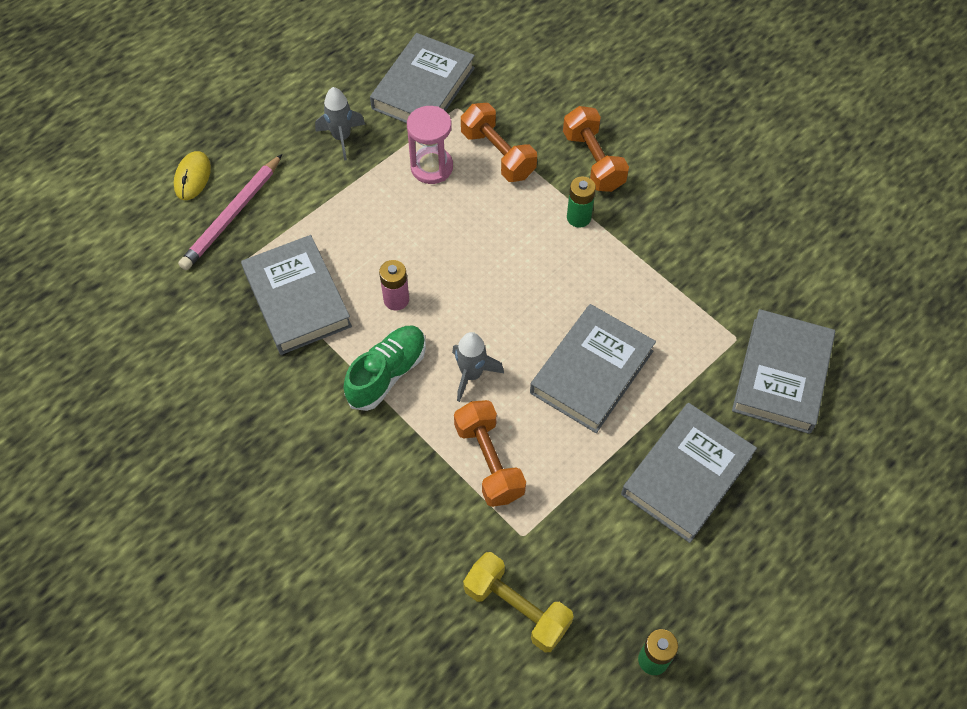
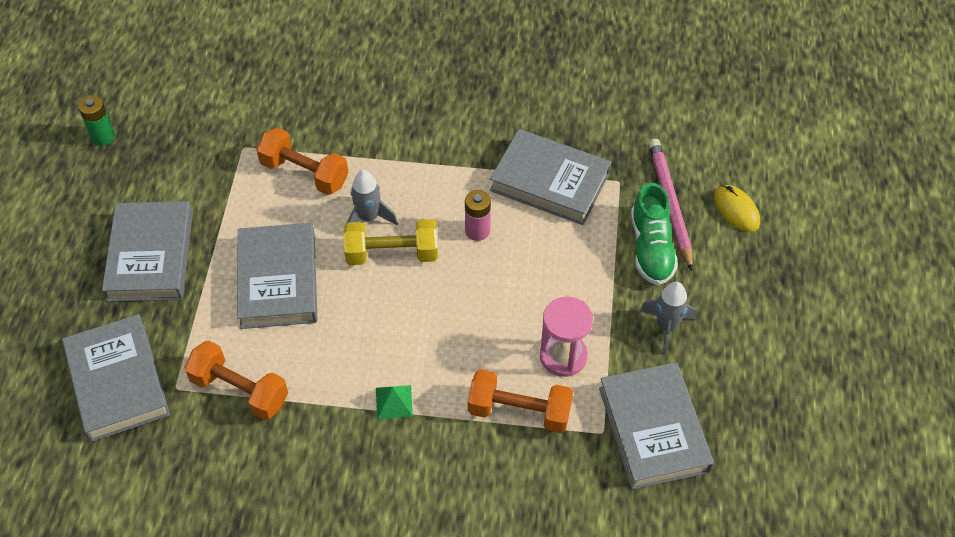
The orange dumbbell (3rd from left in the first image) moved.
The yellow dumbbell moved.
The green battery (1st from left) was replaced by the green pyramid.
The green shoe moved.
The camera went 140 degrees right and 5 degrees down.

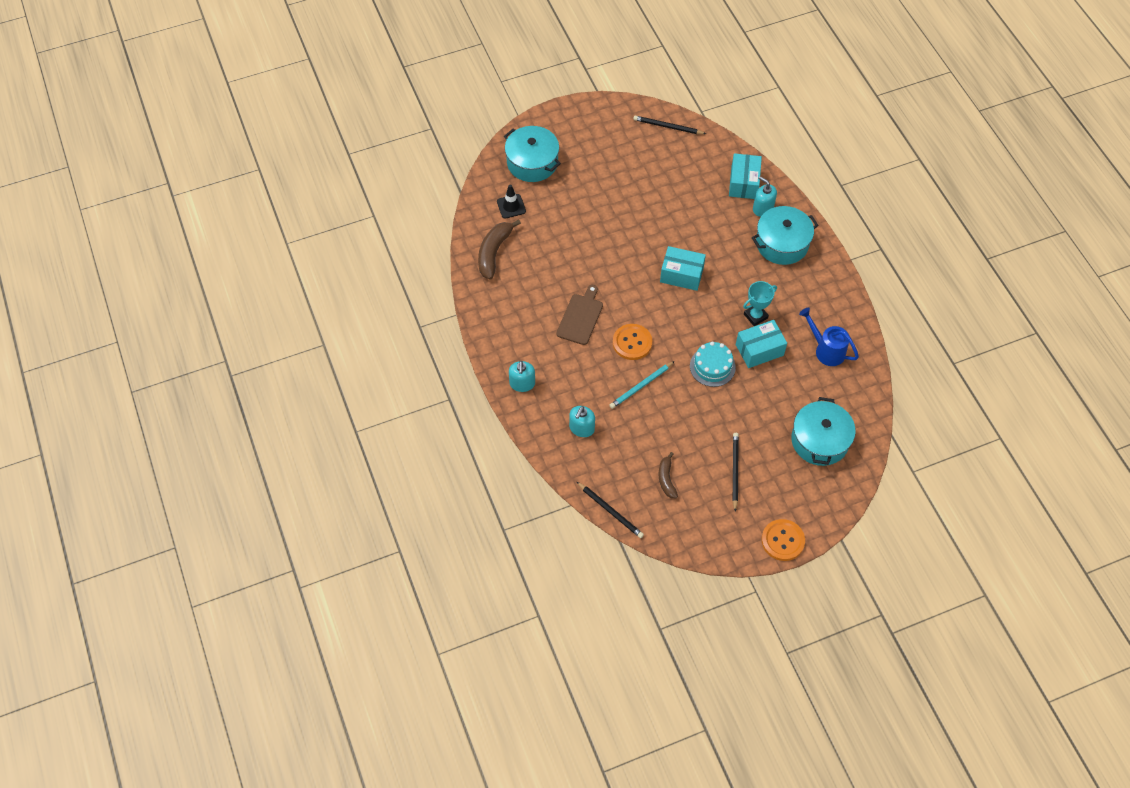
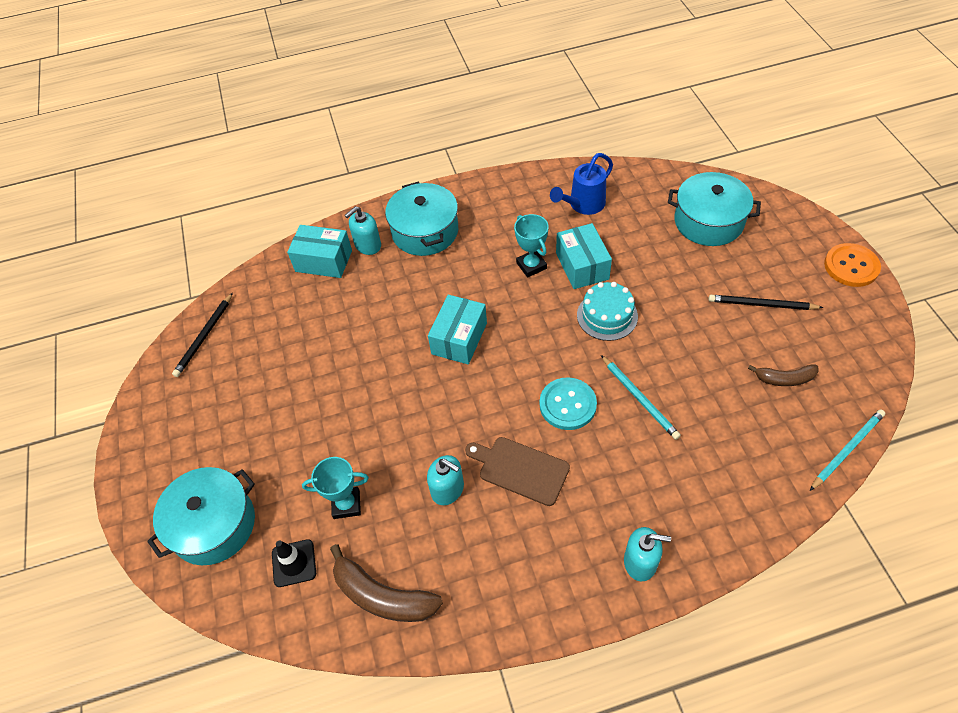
The turquoise trophy (1st from left) appeared.
The turquoise soap dispenser (2nd from left) moved.
The orange button (1st from left) became the turquoise button.
The black pencil (1st from left) became the turquoise pencil (2nd from left).
The camera went 80 degrees left and 5 degrees down.

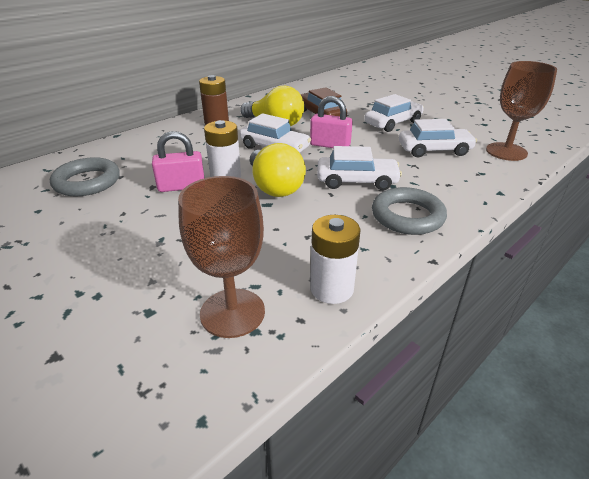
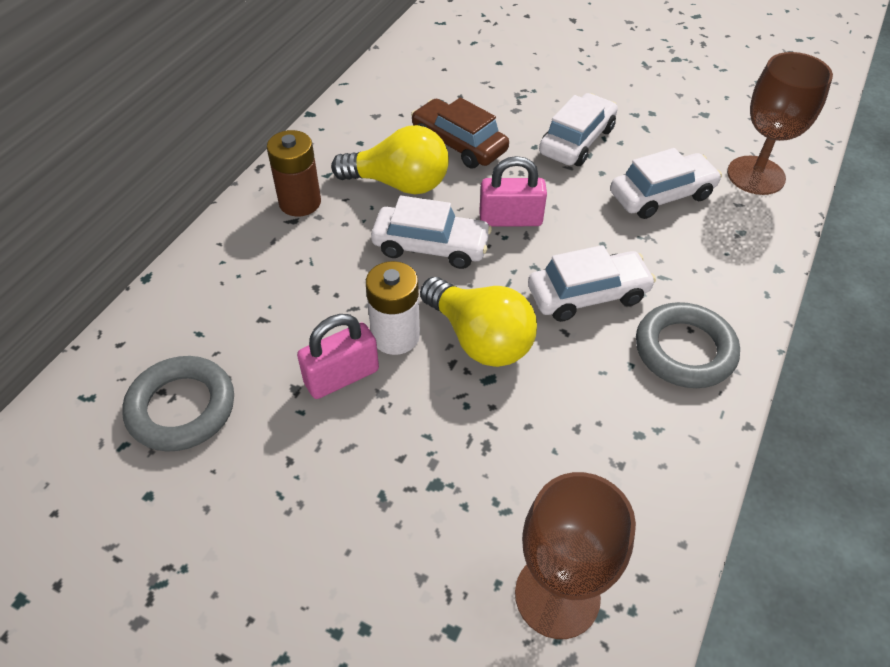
The white battery (2nd from left) disappeared.
The camera went 20 degrees left and 15 degrees up.

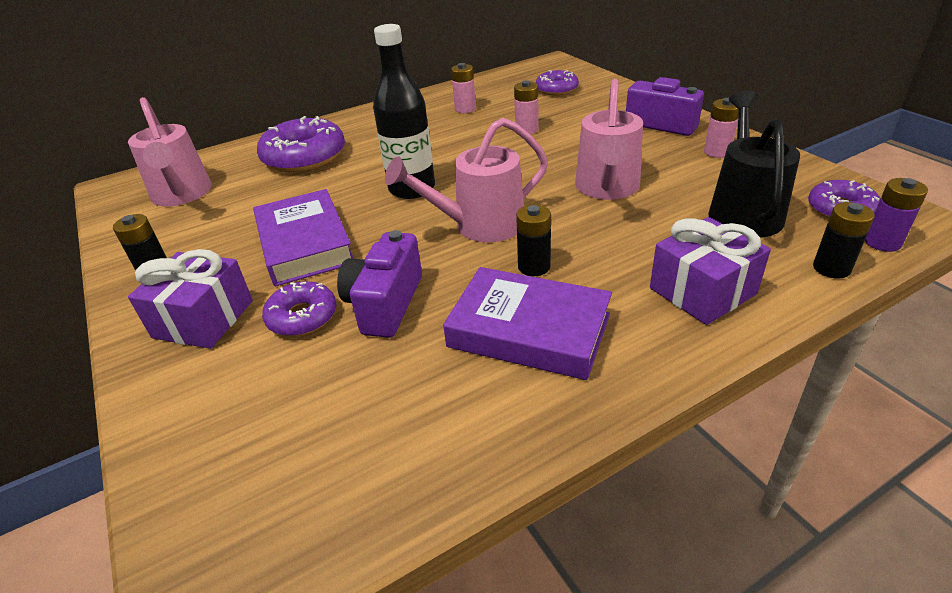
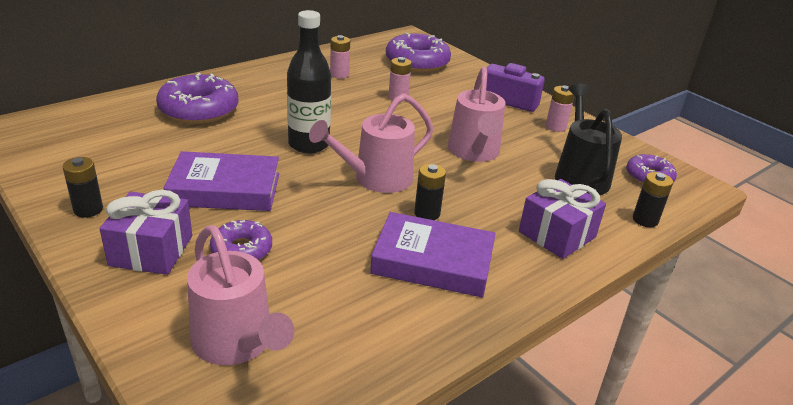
The purple book (1st from left) turned 60 degrees counterclockwise.
The pink watering can (1st from left) moved.
The purple donut (3rd from left) changed to 1.73 times the size.
The purple camera (1st from left) disappeared.
The purple battery disappeared.
The camera went 15 degrees left and 5 degrees down.

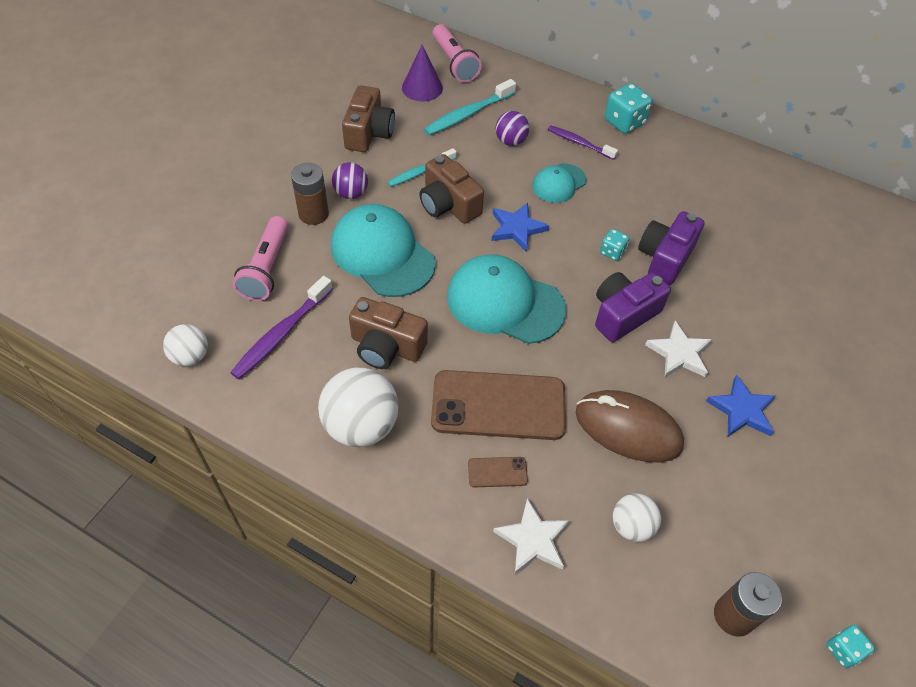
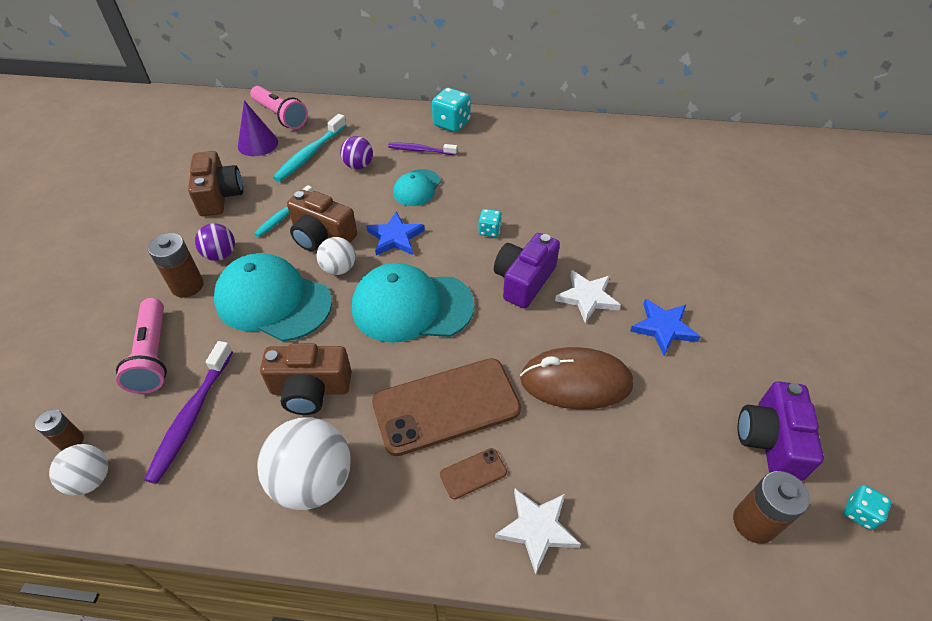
The brown battery (1st from left) appeared.
The white ball (3rd from left) moved.
The purple camera (2nd from left) moved.
The camera went 20 degrees left and 5 degrees down.

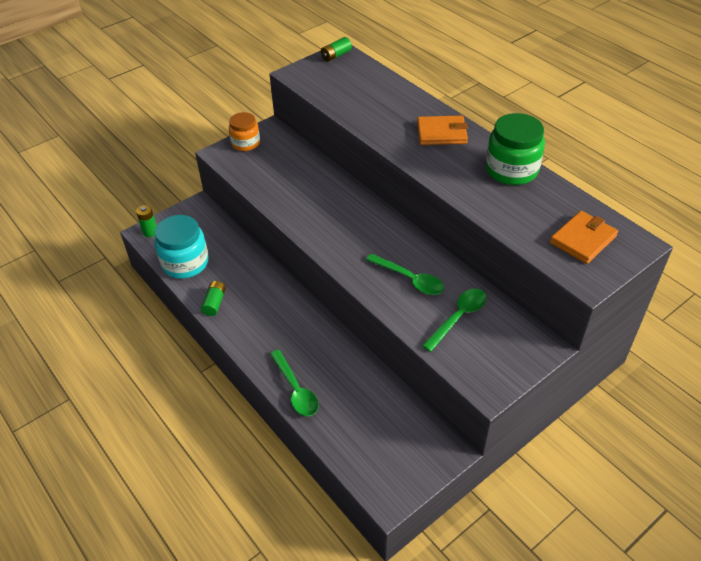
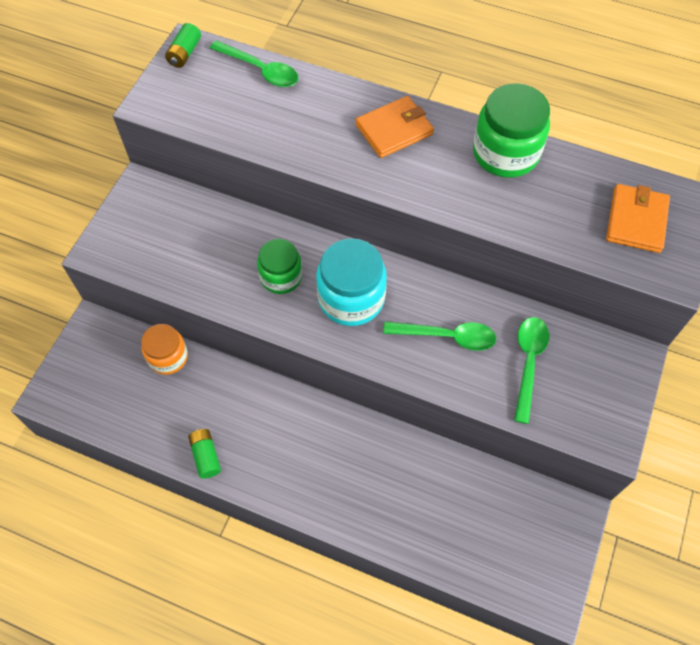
The orange jar moved.
The green spoon (1st from left) moved.
The green jar (1st from left) appeared.
The turquoise jar moved.
The green battery (1st from left) disappeared.
The camera went 30 degrees left and 15 degrees up.

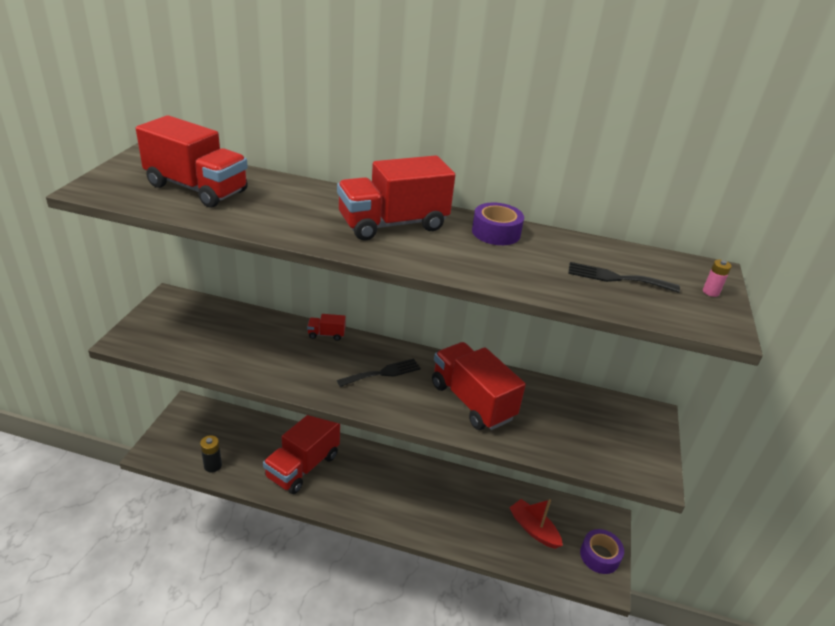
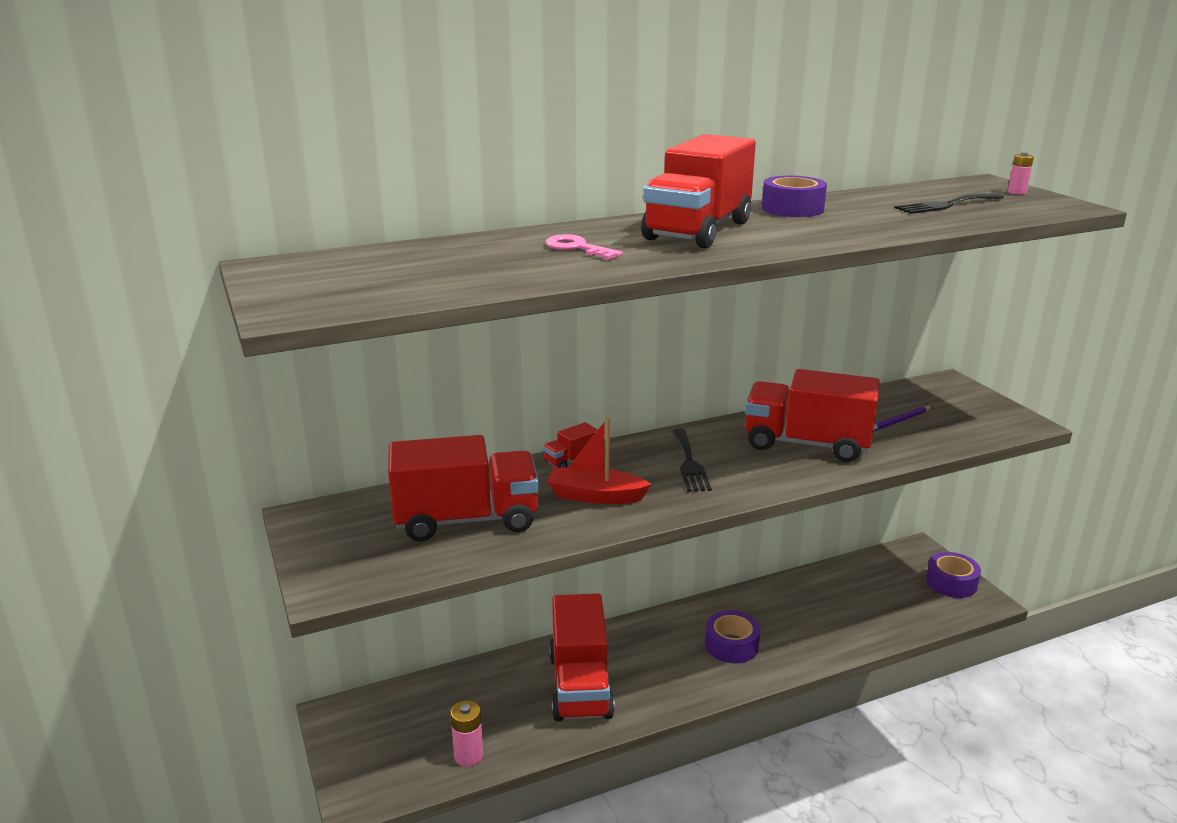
The red truck (1st from left) moved.
The black battery became the pink battery (1st from left).
The pink key appeared.
The red boat moved.
The black fork (1st from left) turned 150 degrees clockwise.
The purple tape (1st from left) appeared.
The purple pencil appeared.
The camera went 35 degrees left and 10 degrees down.

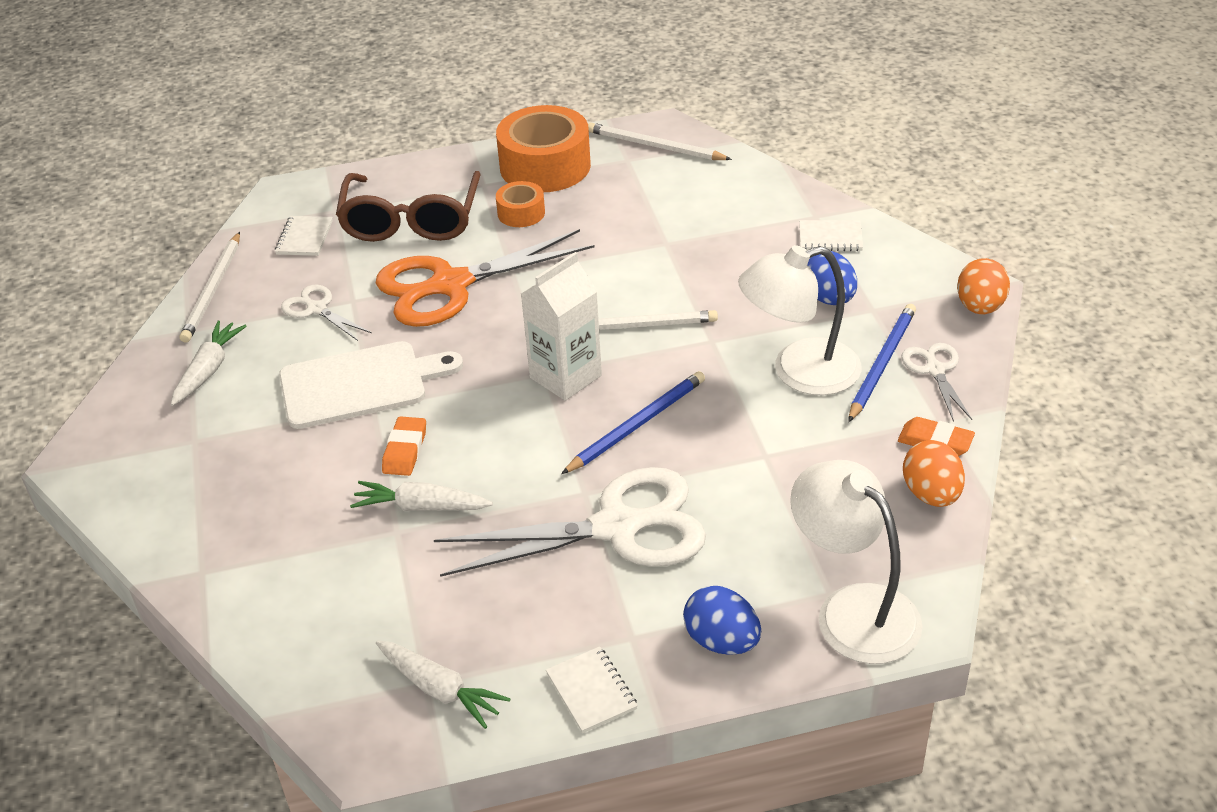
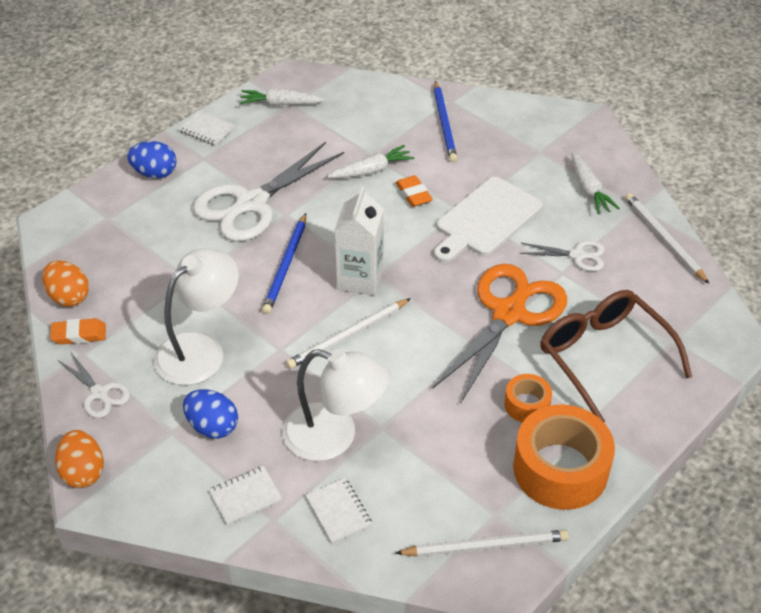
The white lamp (2nd from left) moved.
The white notebook (1st from left in the first image) moved.
The blue pencil (2nd from left) moved.
The camera went 145 degrees right and 5 degrees up.

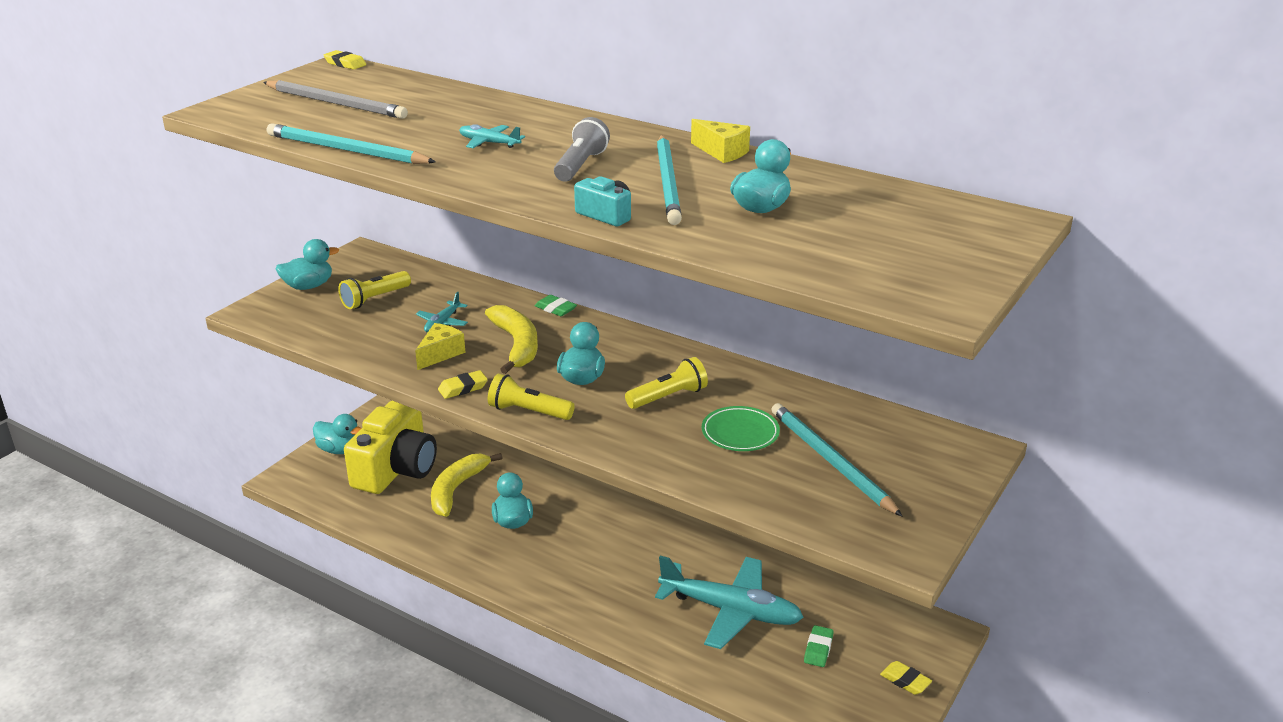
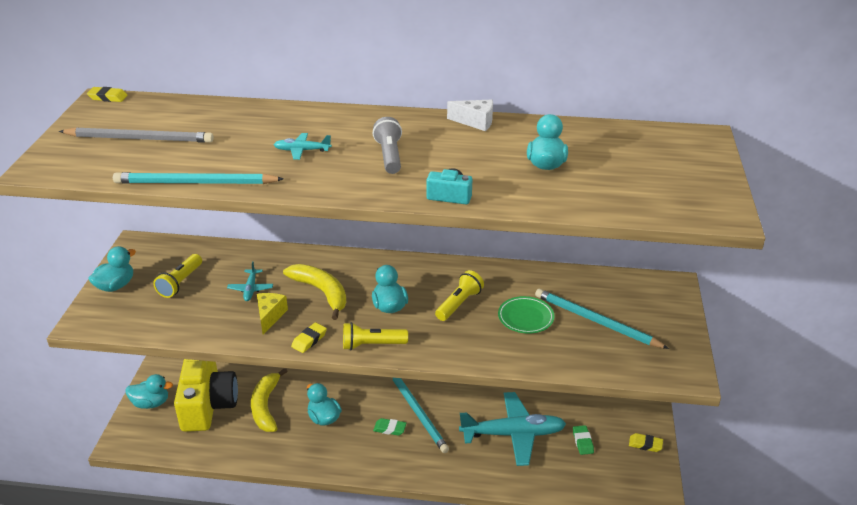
The green eraser (1st from left) moved.
The turquoise pencil (2nd from left) moved.
The yellow cheese (2nd from left) became the white cheese.
The camera went 25 degrees left and 5 degrees up.

